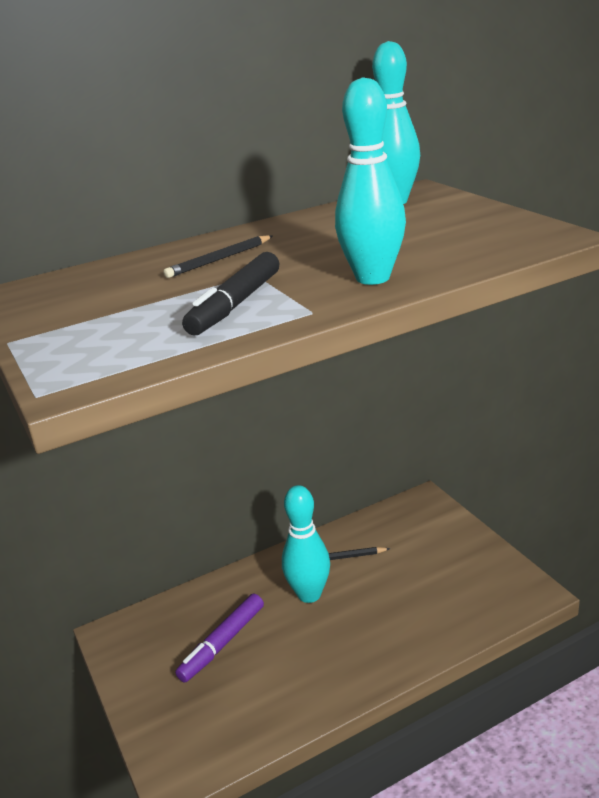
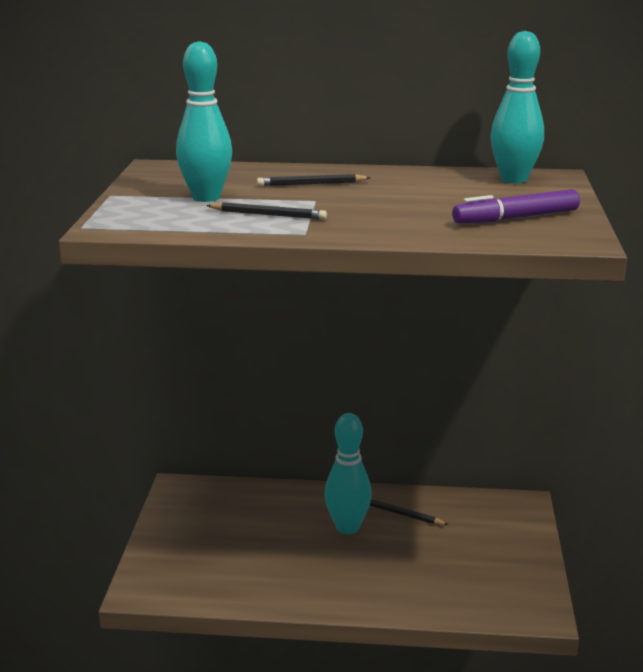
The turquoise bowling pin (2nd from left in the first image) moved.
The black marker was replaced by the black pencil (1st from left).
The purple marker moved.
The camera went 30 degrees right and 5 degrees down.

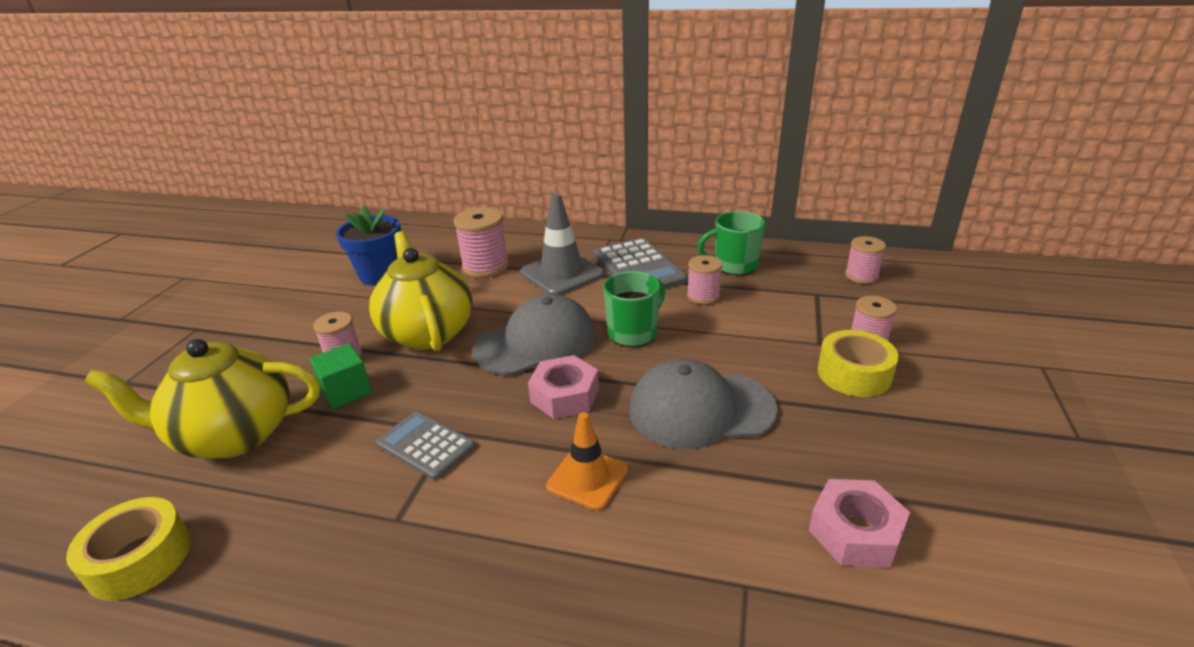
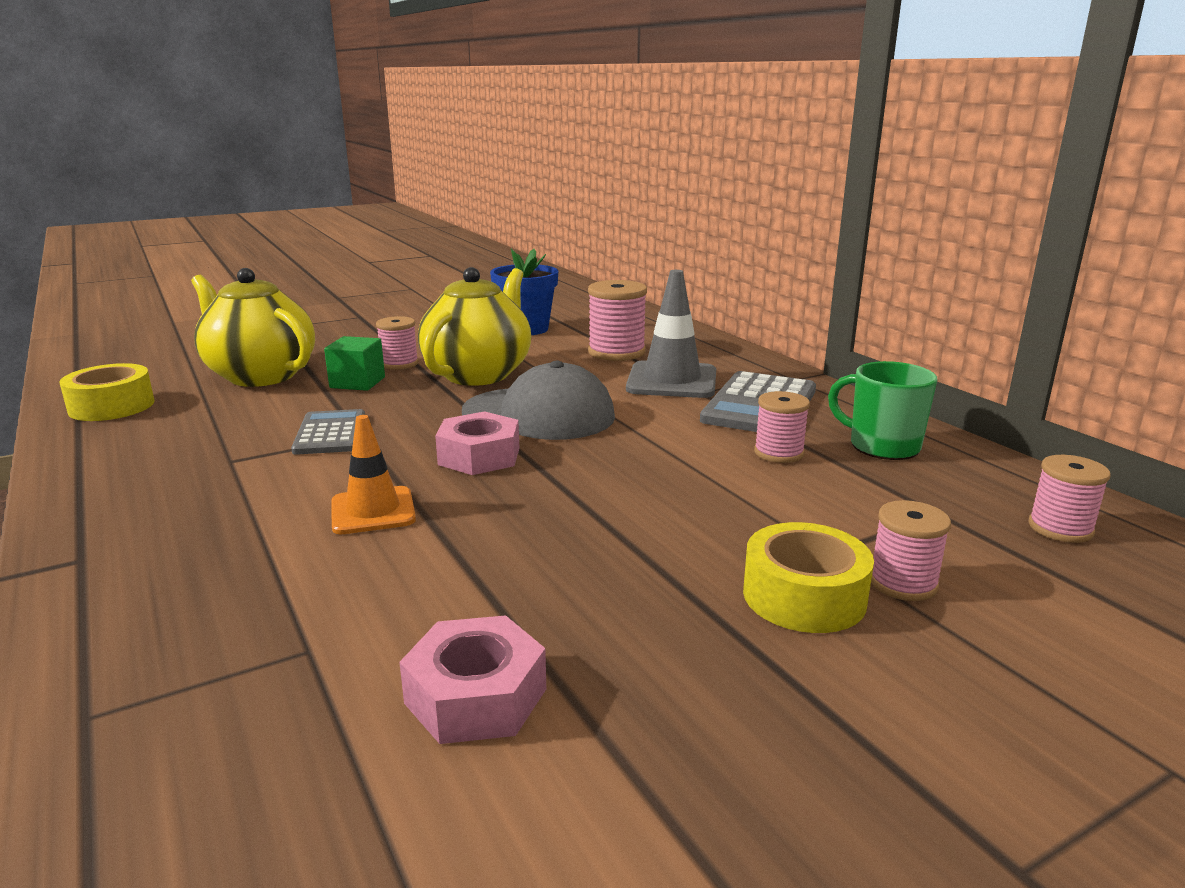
The green mug (1st from left) disappeared.
The grey cap (2nd from left) disappeared.
The camera went 45 degrees right and 10 degrees down.

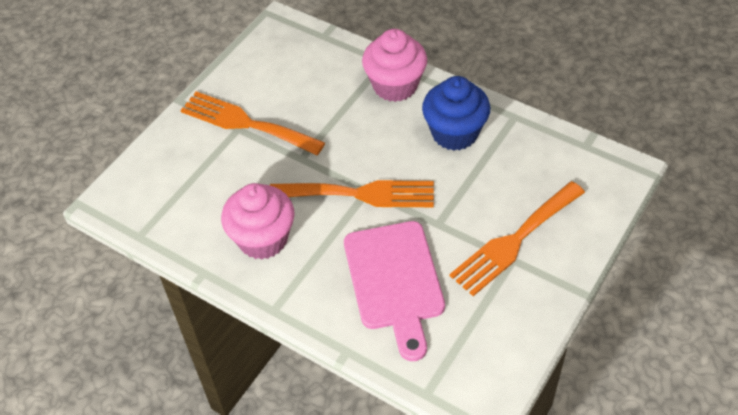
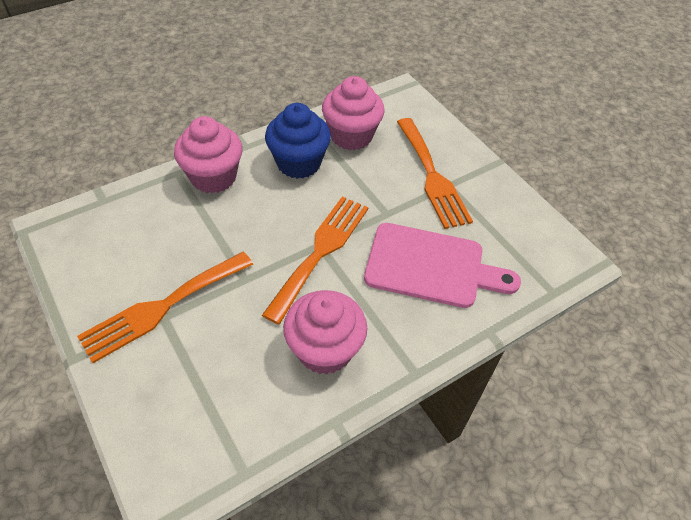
The pink cupcake (3rd from left) appeared.
The camera went 70 degrees left and 0 degrees up.

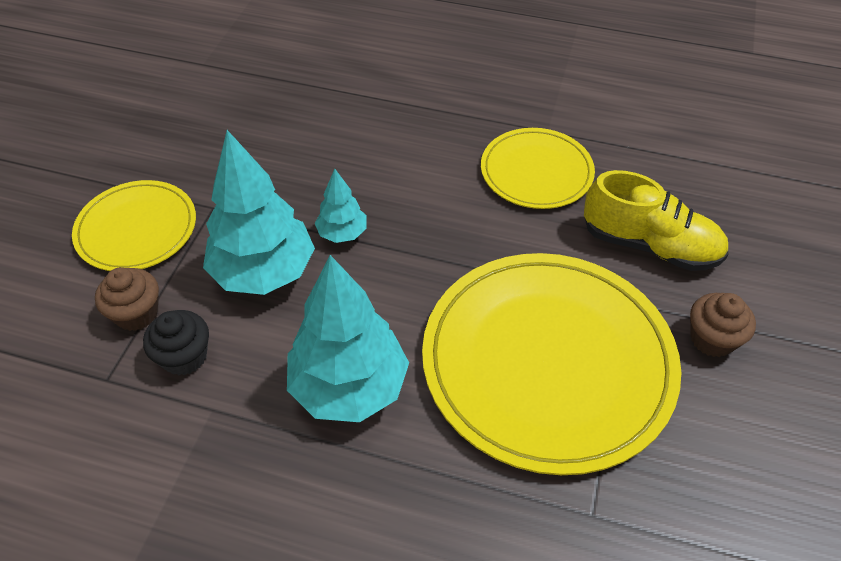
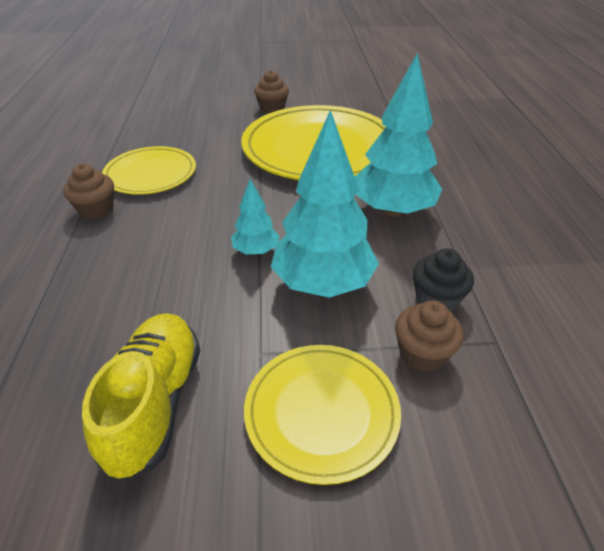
The brown cupcake (1st from left) appeared.
The yellow shoe moved.
The camera went 110 degrees left and 10 degrees down.

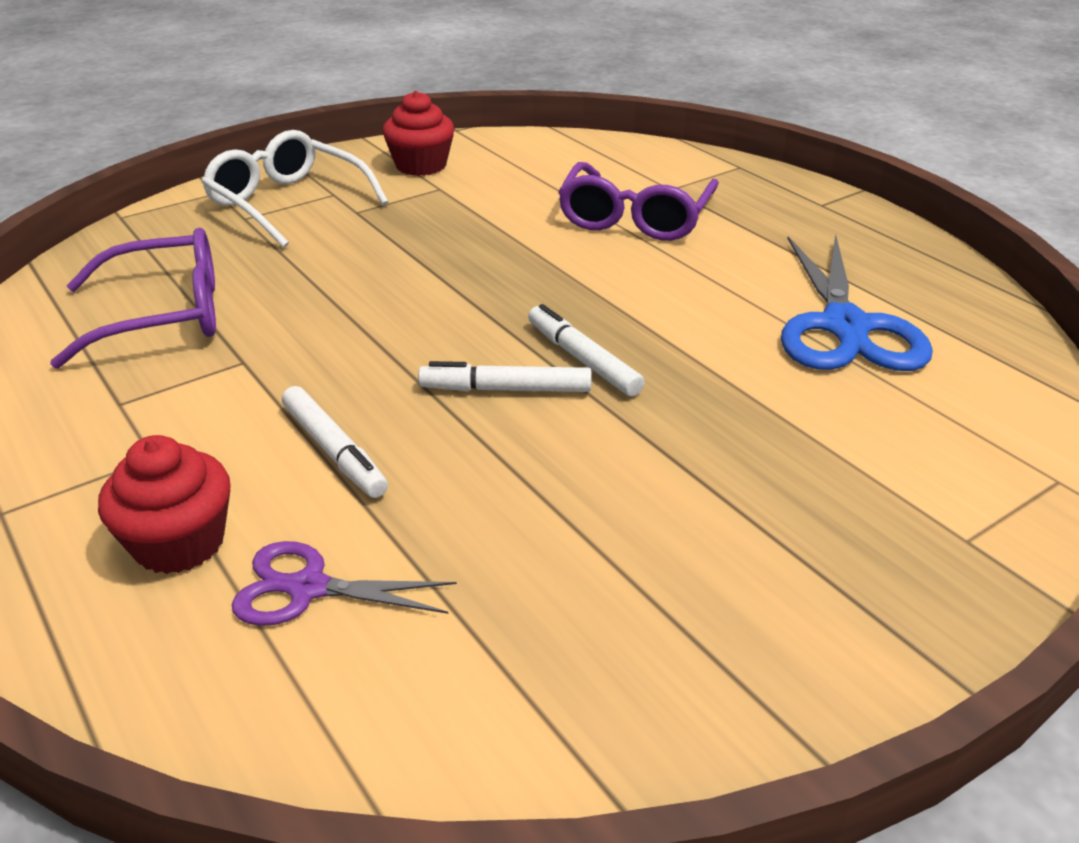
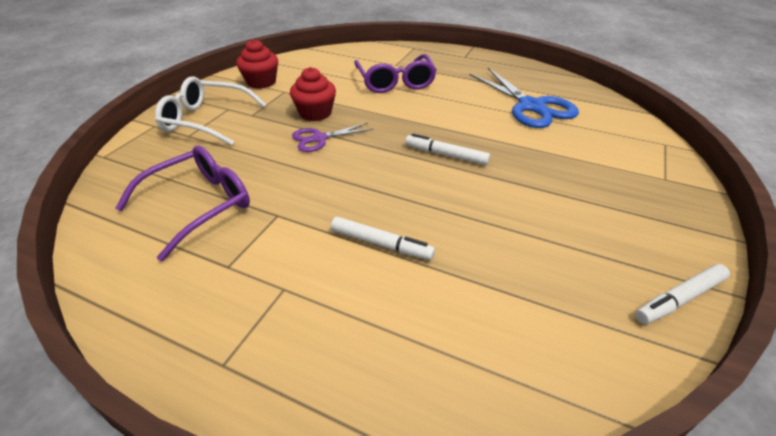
The red cupcake (1st from left in the first image) moved.
The purple scissors moved.
The white marker (2nd from left in the first image) moved.
The camera went 30 degrees left and 5 degrees up.

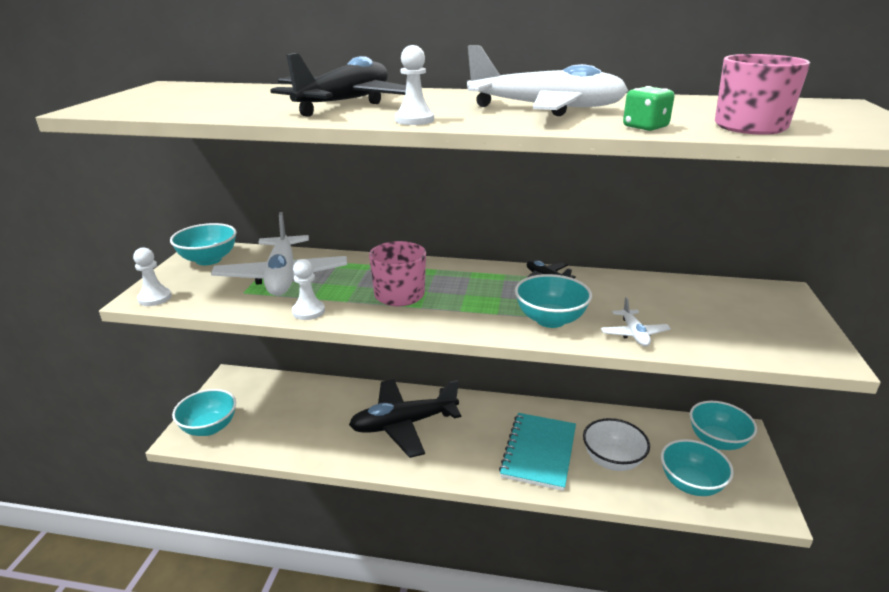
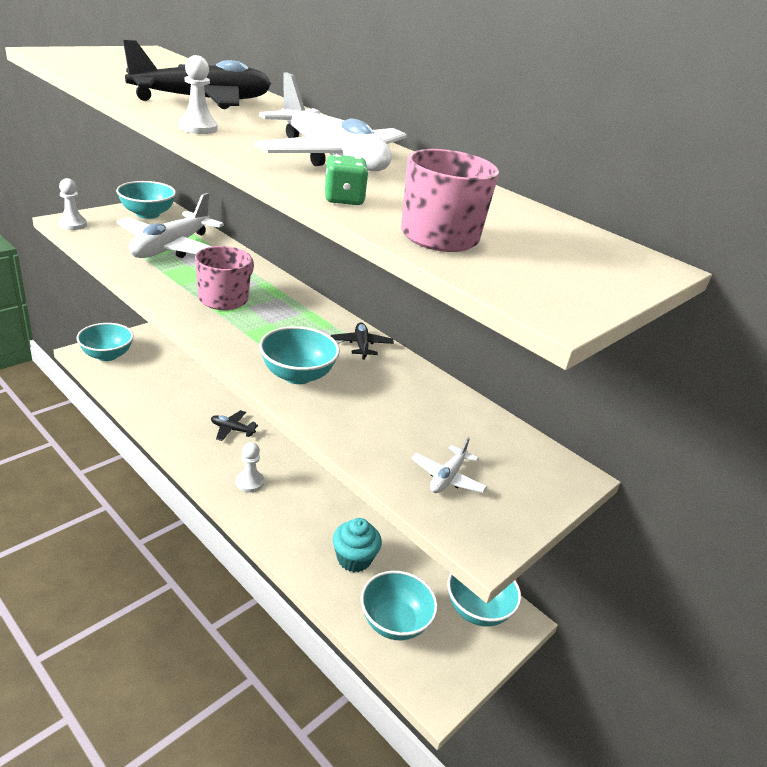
The black plane (2nd from left) changed to 0.44 times the size.
The white pawn (2nd from left in the first image) moved.
The white bowl was replaced by the turquoise cupcake.
The white plane (3rd from left) moved.
The turquoise notebook disappeared.
The camera went 30 degrees right and 5 degrees up.

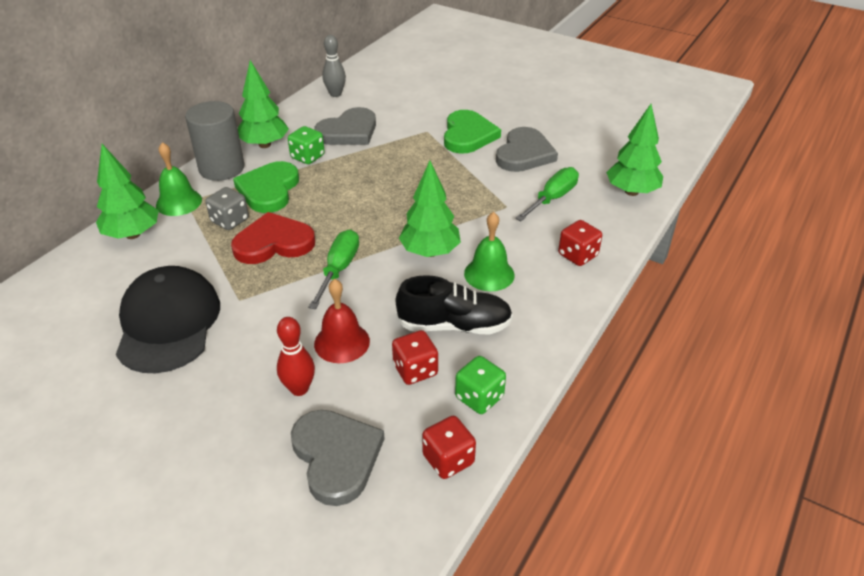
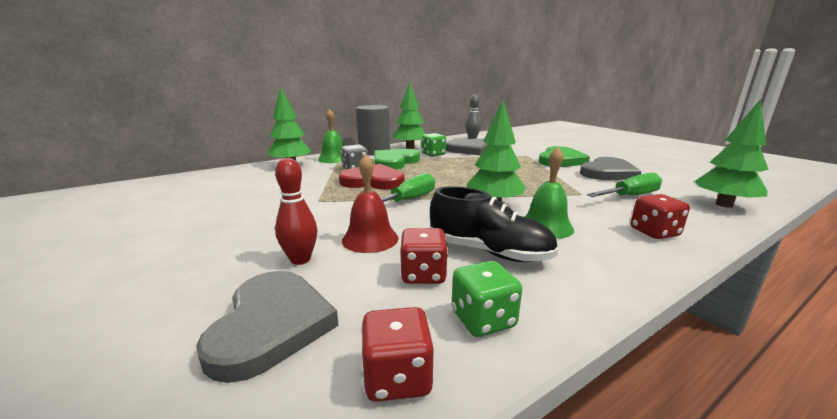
The black cap disappeared.
The camera went 25 degrees right and 20 degrees down.

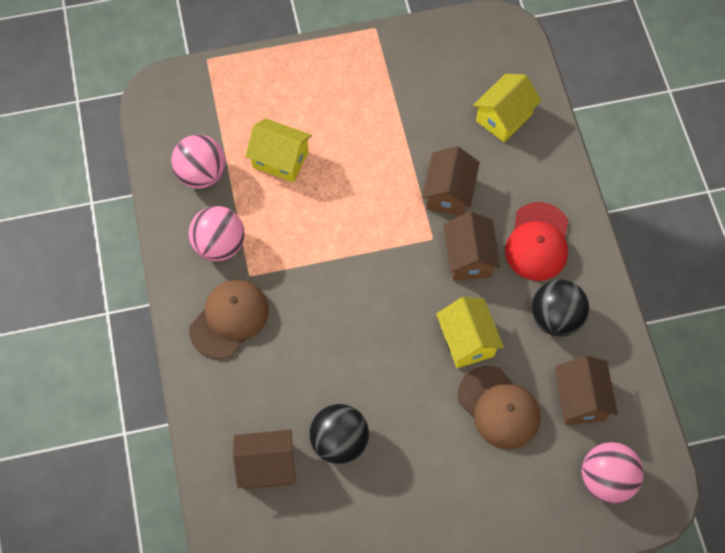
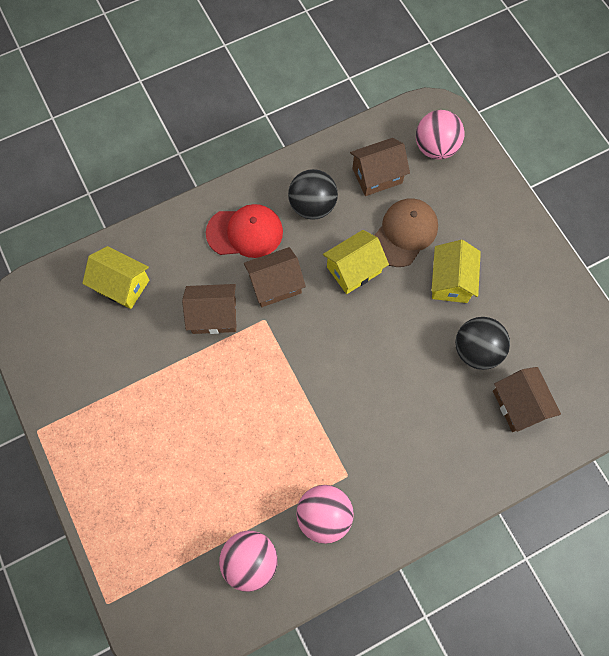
The yellow house (1st from left in the first image) moved.
The brown cap (1st from left) disappeared.
The camera went 105 degrees left and 5 degrees up.

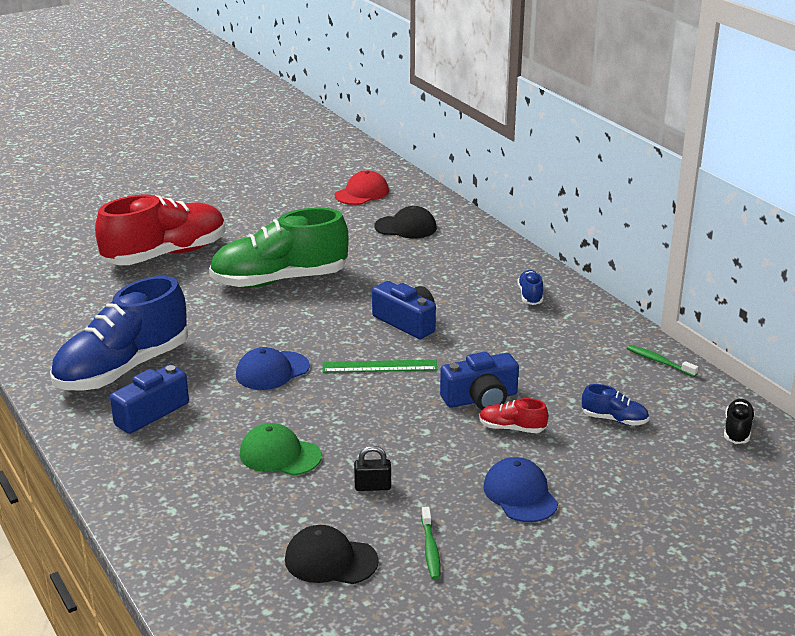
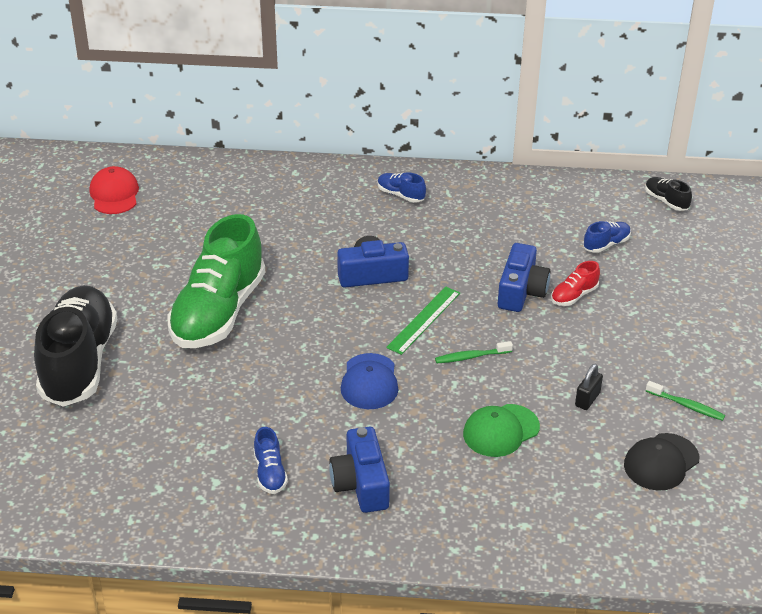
The red shoe (1st from left) became the black shoe (1st from left).
The blue shoe (1st from left) changed to 0.41 times the size.
The green toothbrush (2nd from left in the first image) moved.
The black cap (2nd from left) disappeared.
The blue cap (2nd from left) disappeared.
The camera went 55 degrees left and 10 degrees up.

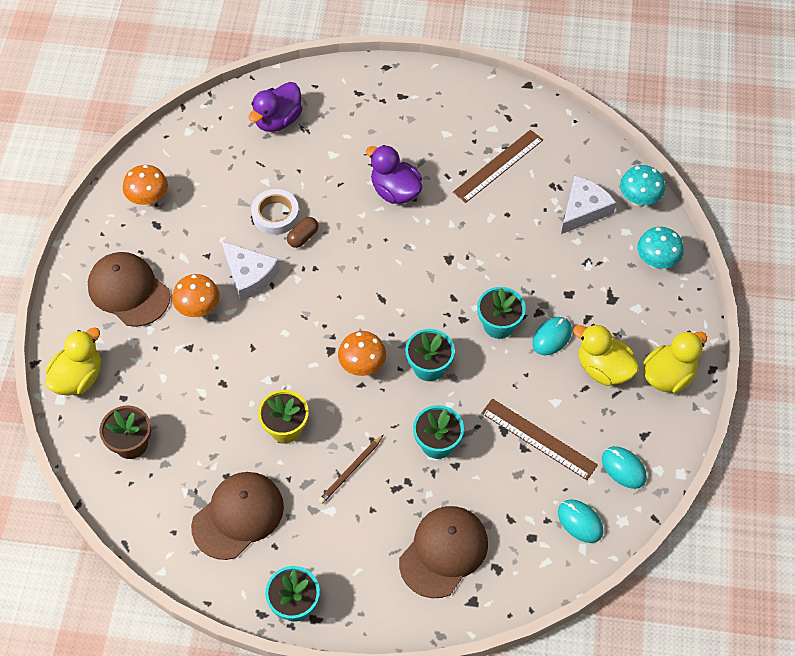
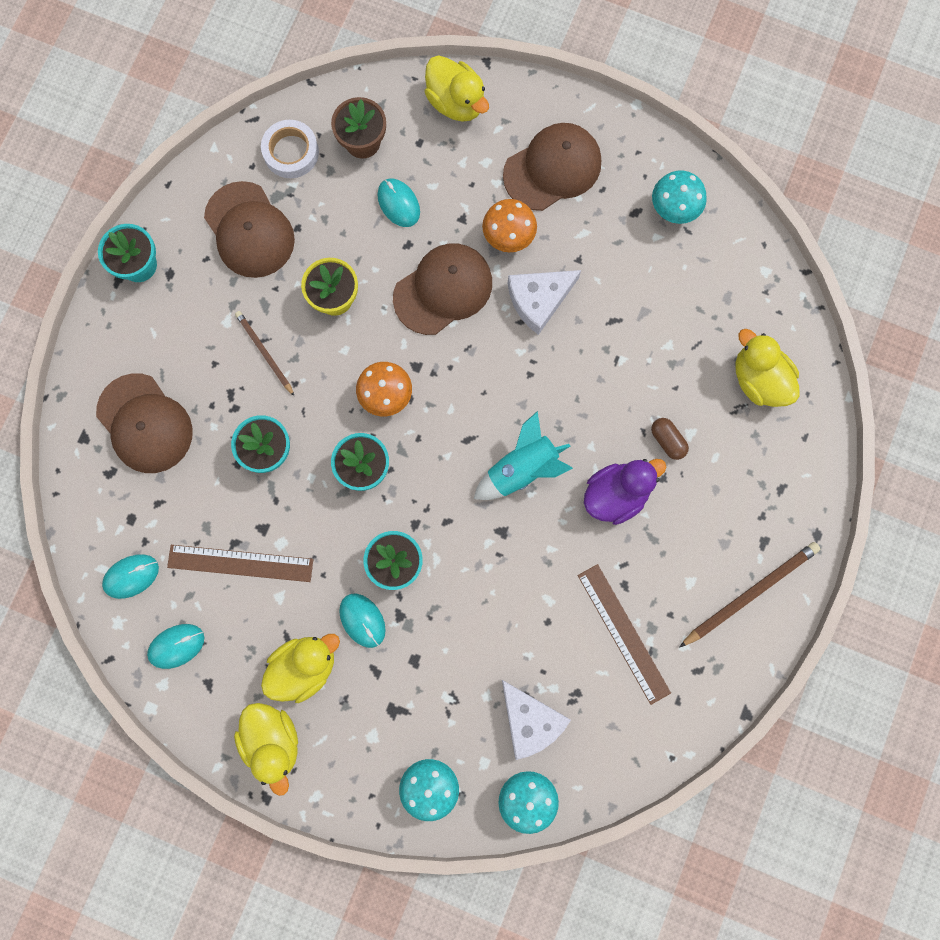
The brown ruler (2nd from left in the first image) turned 45 degrees clockwise.
The white tape moved.
The turquoise mouse (4th from left) appeared.
The brown cap (3rd from left) appeared.
The turquoise rocket appeared.
The brown capsule moved.
The orange mushroom (1st from left) became the turquoise mushroom (3rd from left).
The brown pencil (2nd from left) appeared.
The purple duck (1st from left) became the yellow duck (4th from left).
The camera went 105 degrees right and 20 degrees up.

